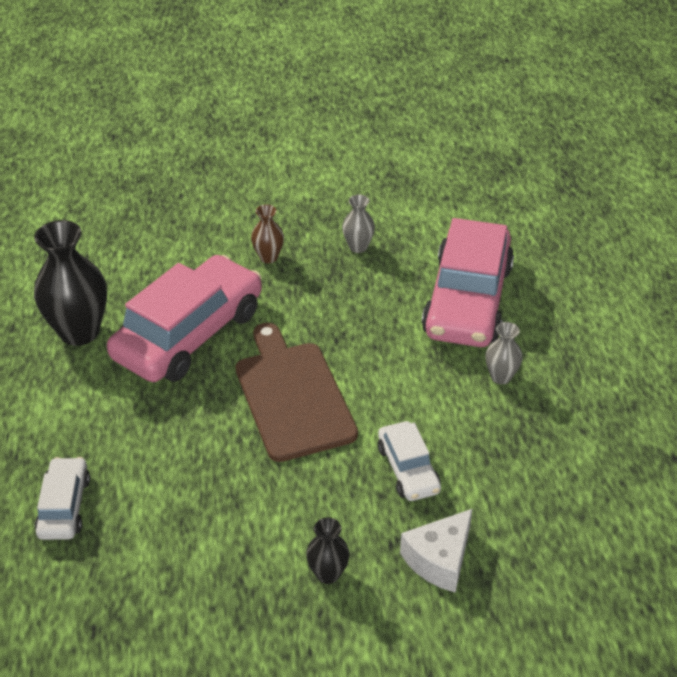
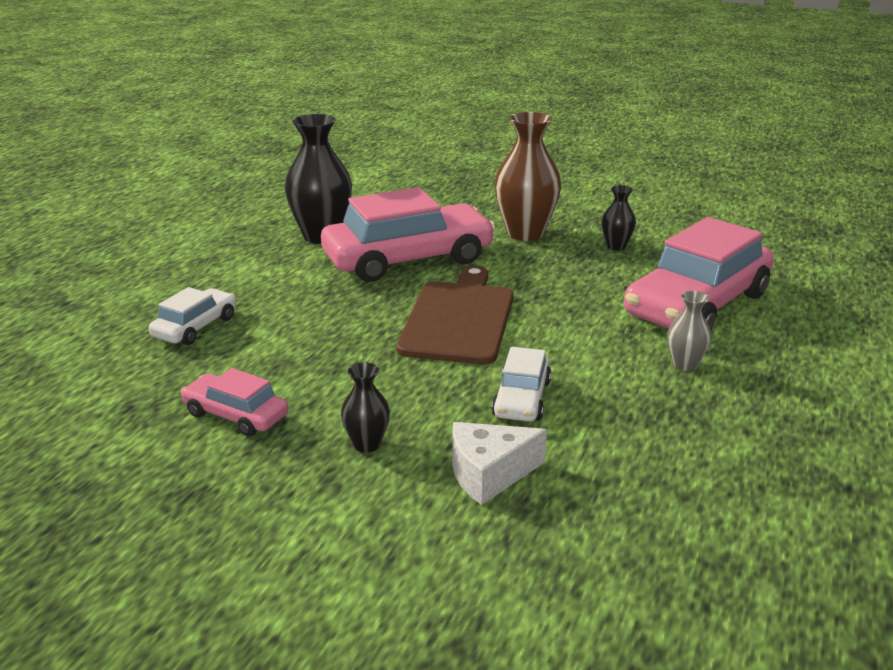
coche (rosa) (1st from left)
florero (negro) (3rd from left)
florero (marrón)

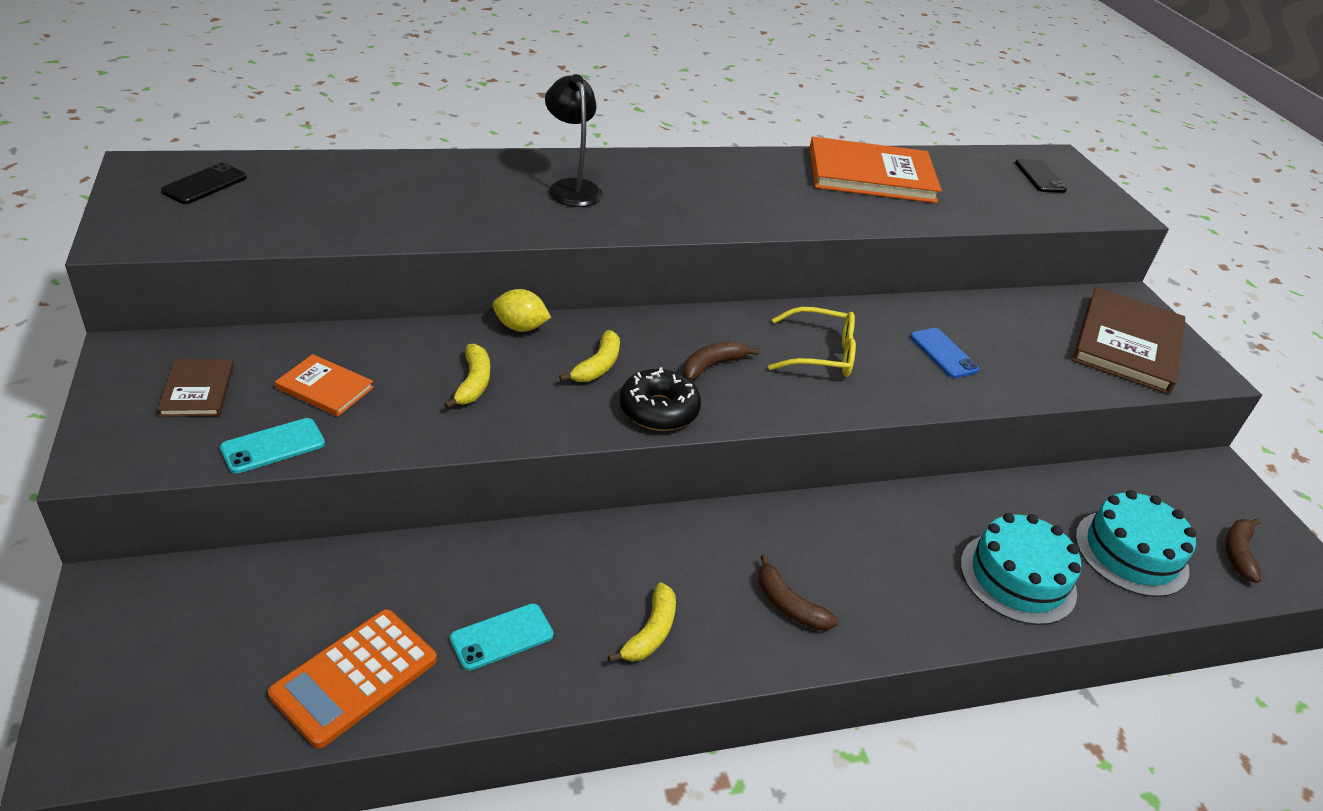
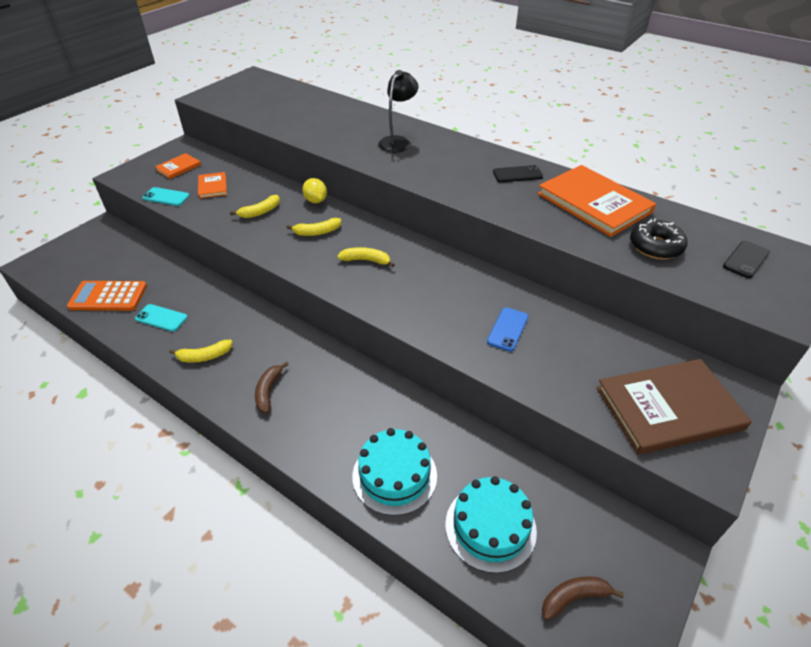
gafas (amarillo)
móvil (negro) (1st from left)
rosquilla (negro)
libro (naranja) (1st from left)
plátano (amarillo) (4th from left)

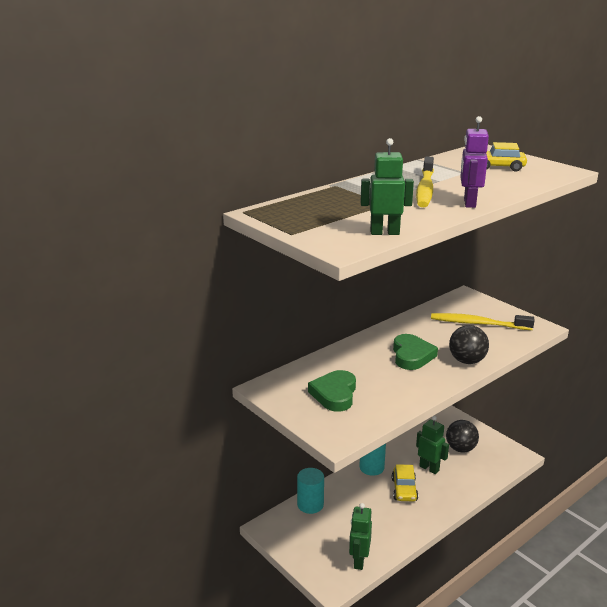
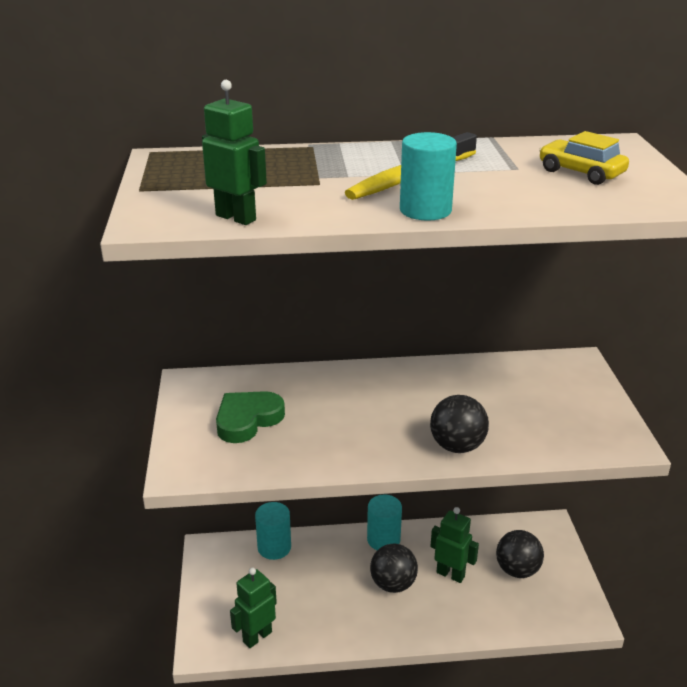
corazón (verde) (2nd from left in the first image)
cepillo de dientes (amarillo) (2nd from left in the first image)
pelota (negro) (1st from left)
cilindro (turquesa) (3rd from left)
robot (verde) (3rd from left)

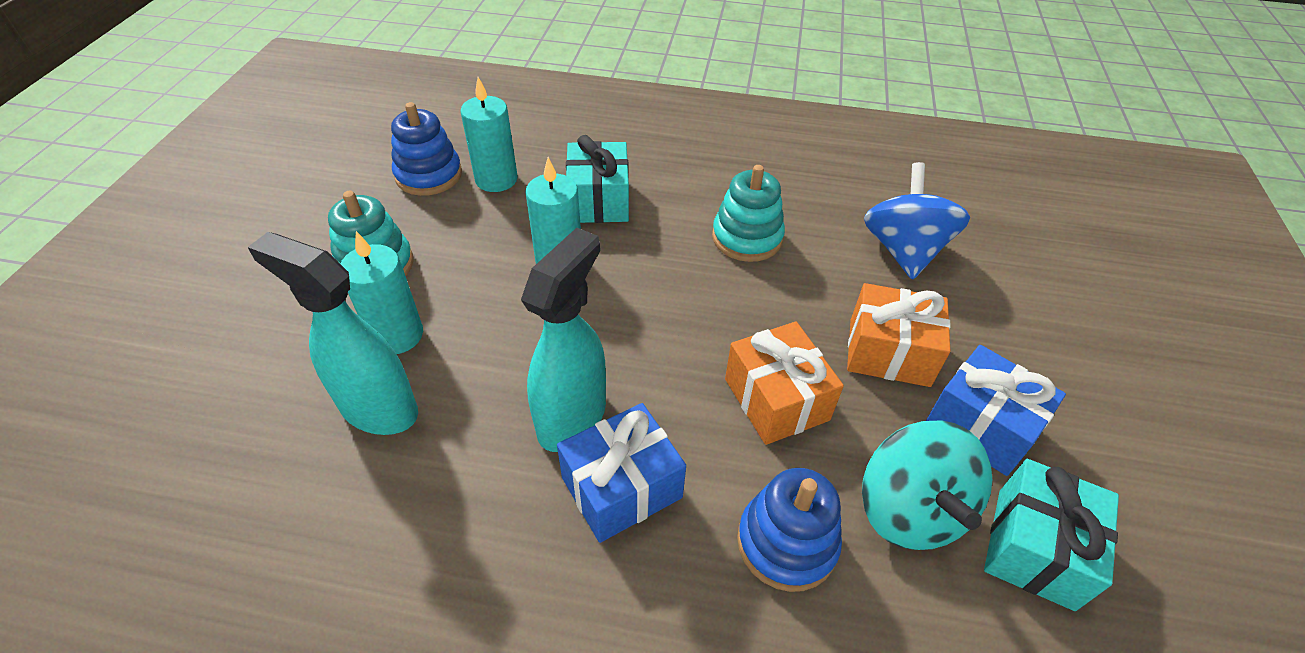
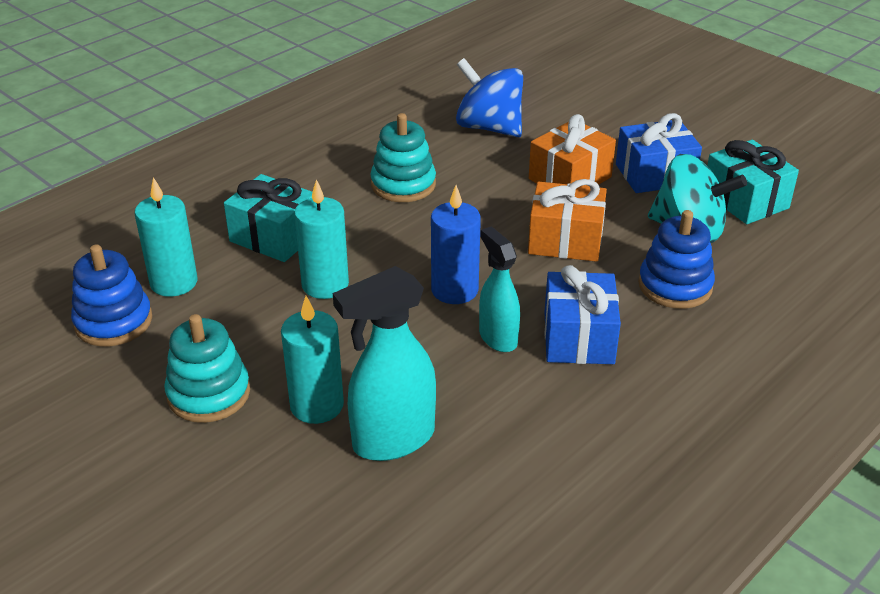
vela (azul)
pulverizador (turquesa) (2nd from left)

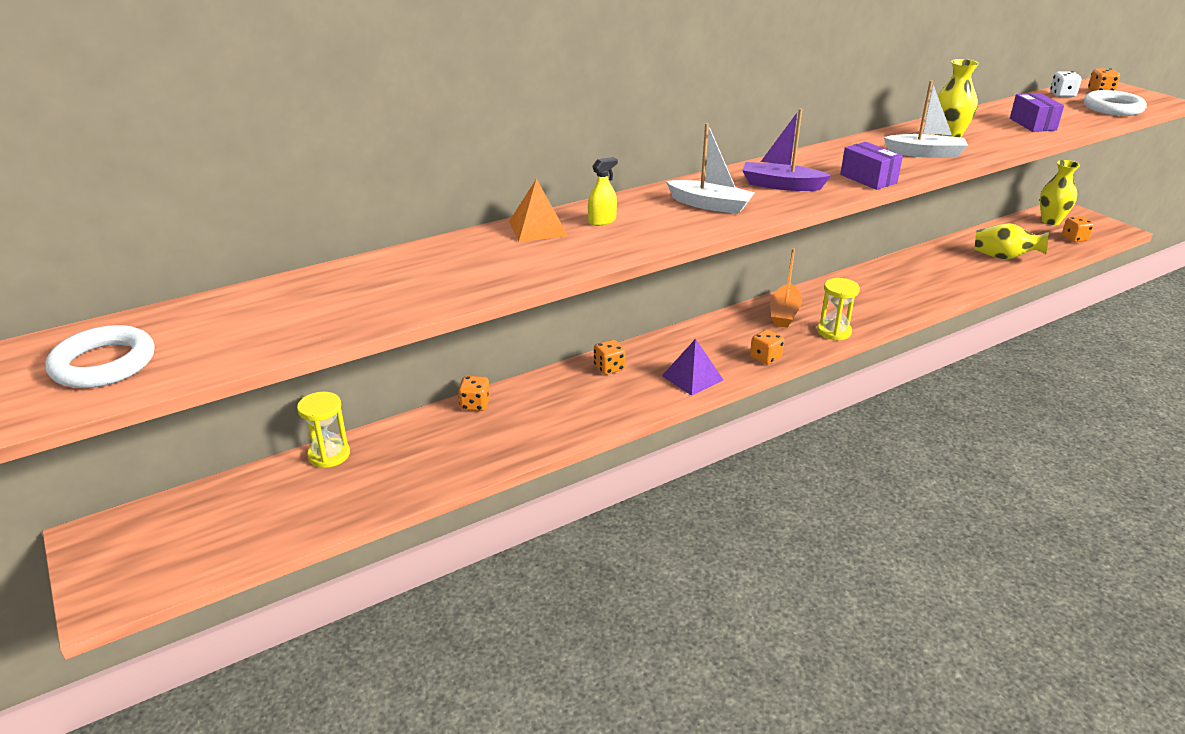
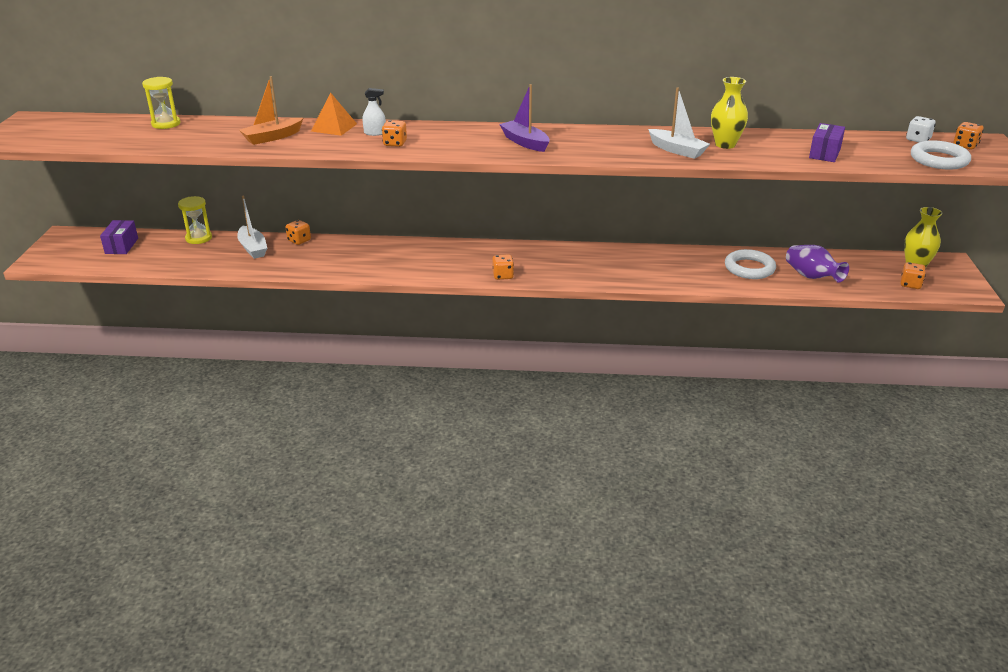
pirámide (morado)
anillo (blanco) (1st from left)
dado (naranja) (2nd from left)
barco (blanco) (1st from left)
barco (naranja)
reloj de arena (amarillo) (1st from left)
caja (morado) (1st from left)
pulverizador (blanco)
florero (morado)

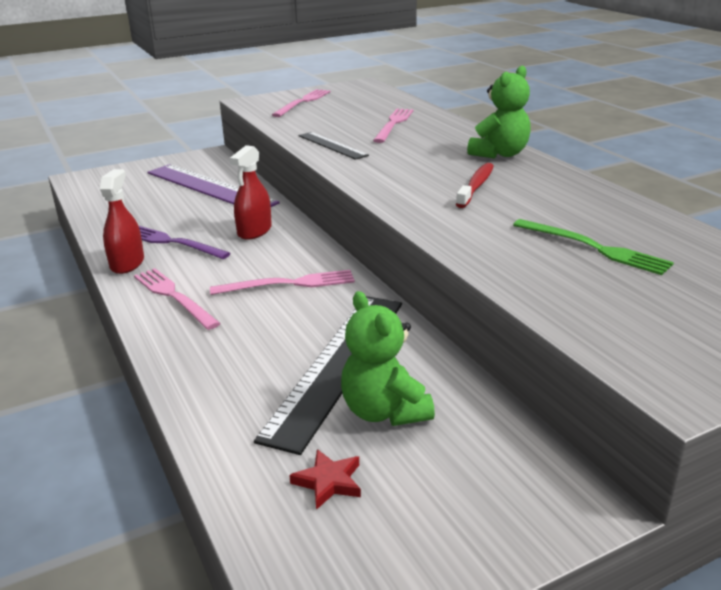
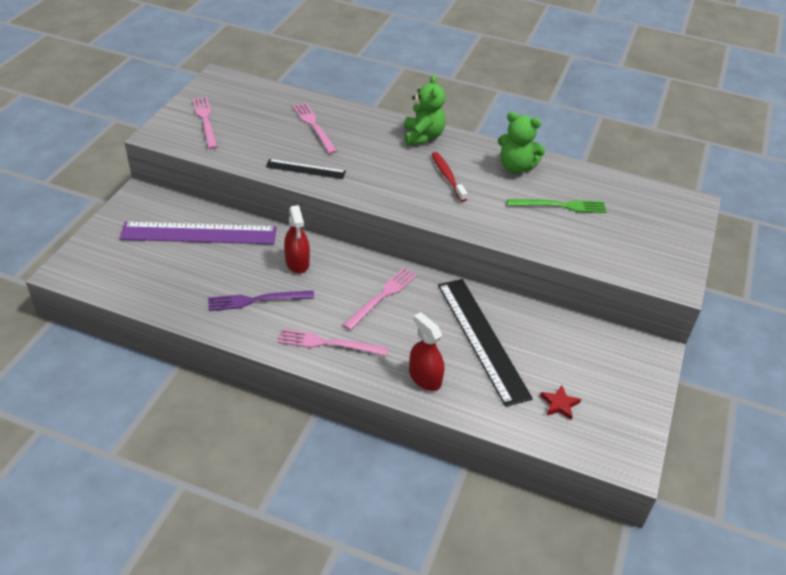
pulverizador (rojo) (2nd from left)
osito (verde) (2nd from left)

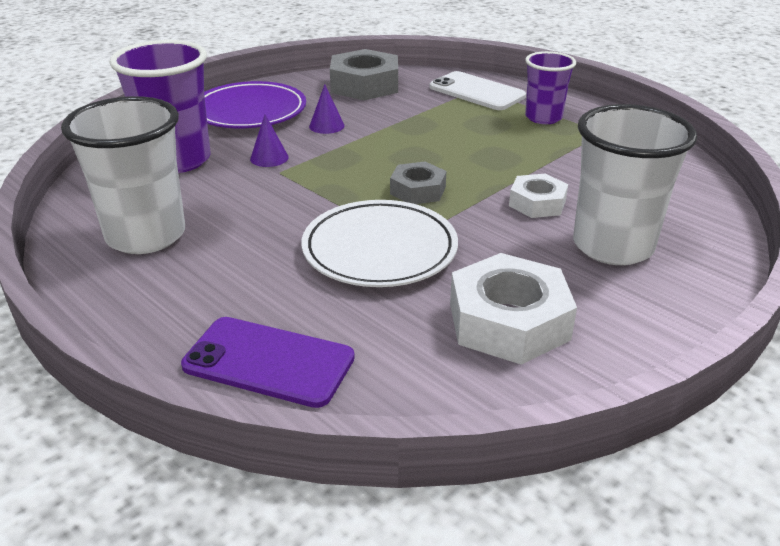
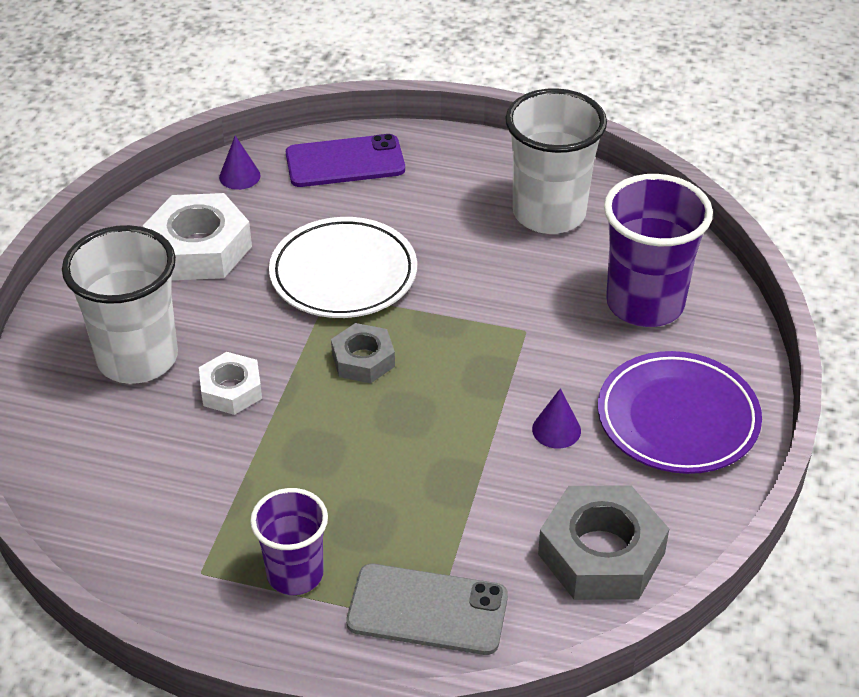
cono (morado) (1st from left)
móvil (gris)

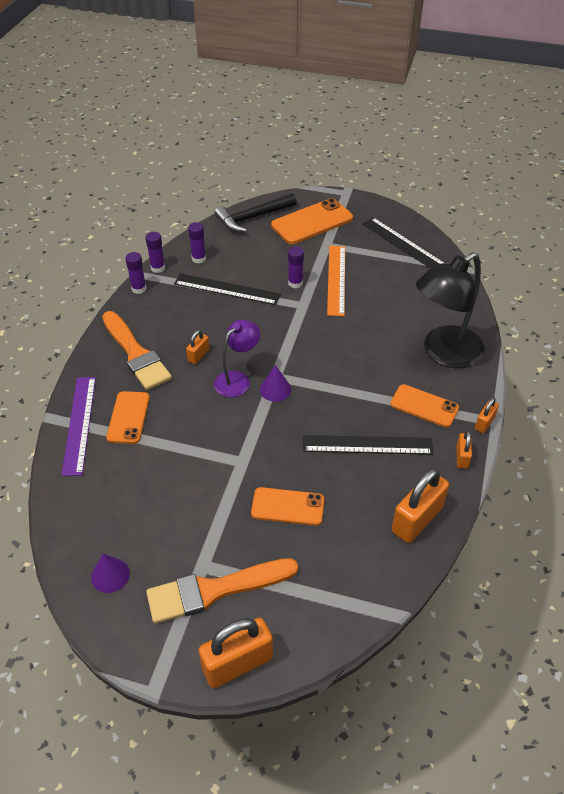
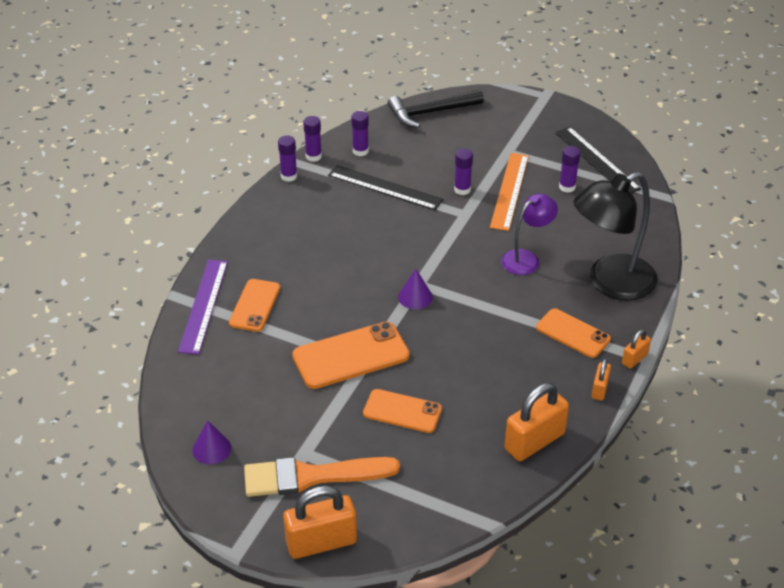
pincel (naranja) (1st from left in the first image)
candado (naranja) (1st from left in the first image)
regla (negro) (2nd from left in the first image)
barra de pegamento (morado) (5th from left)
lámpara (morado)
móvil (naranja) (2nd from left)

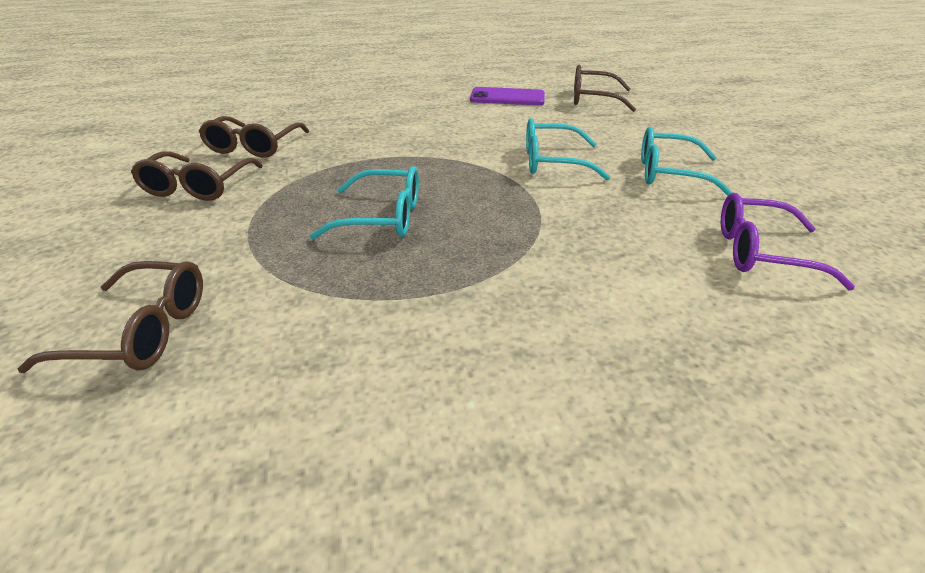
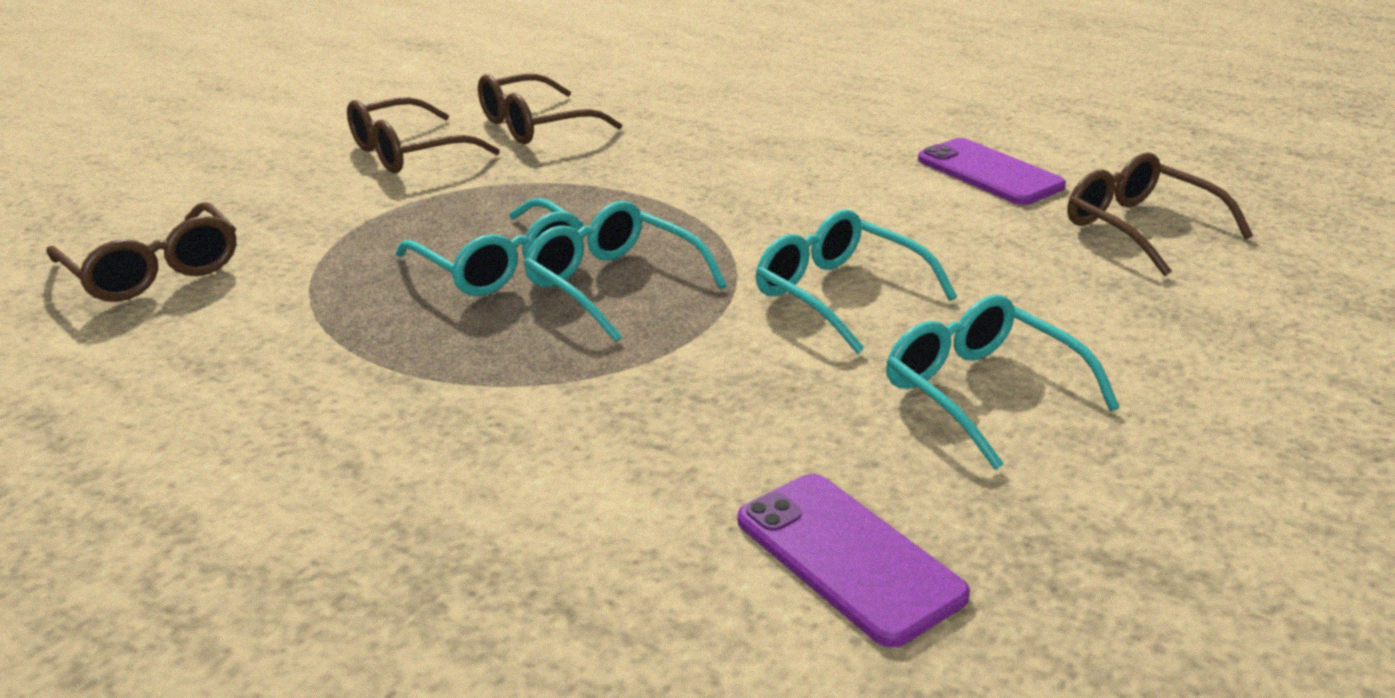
gafas (turquesa) (2nd from left)
móvil (morado) (1st from left)

